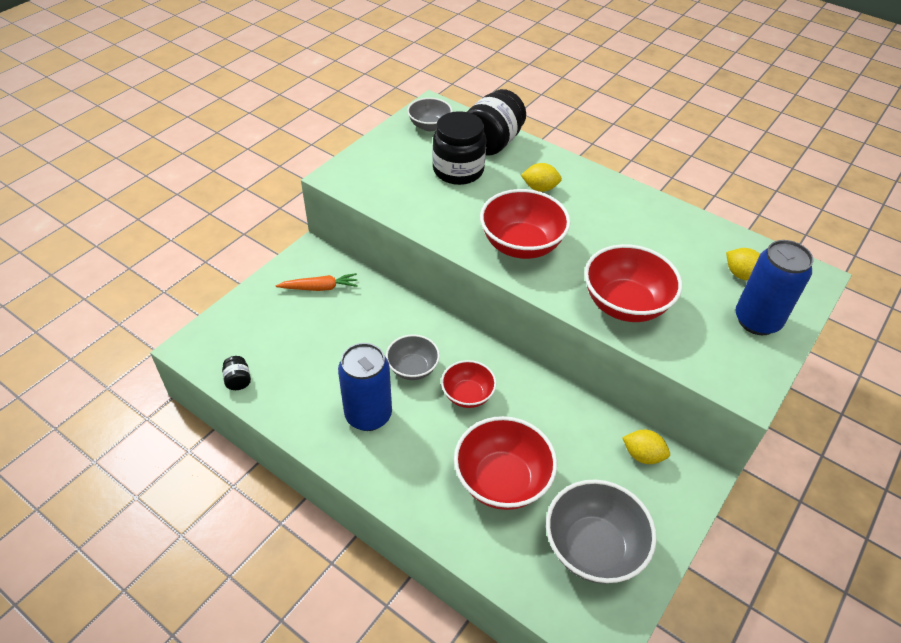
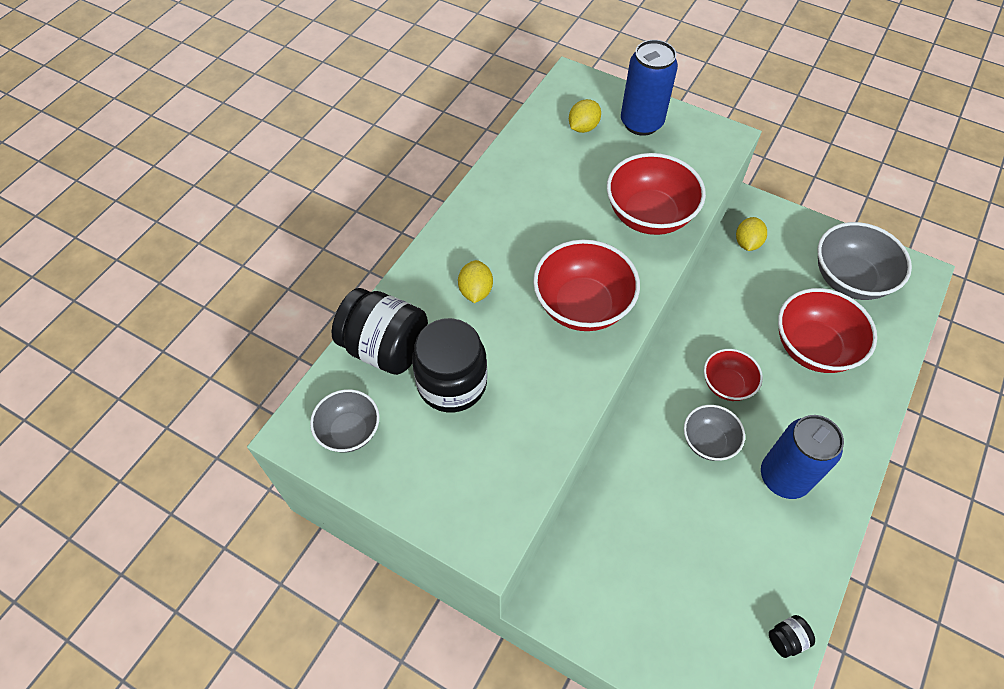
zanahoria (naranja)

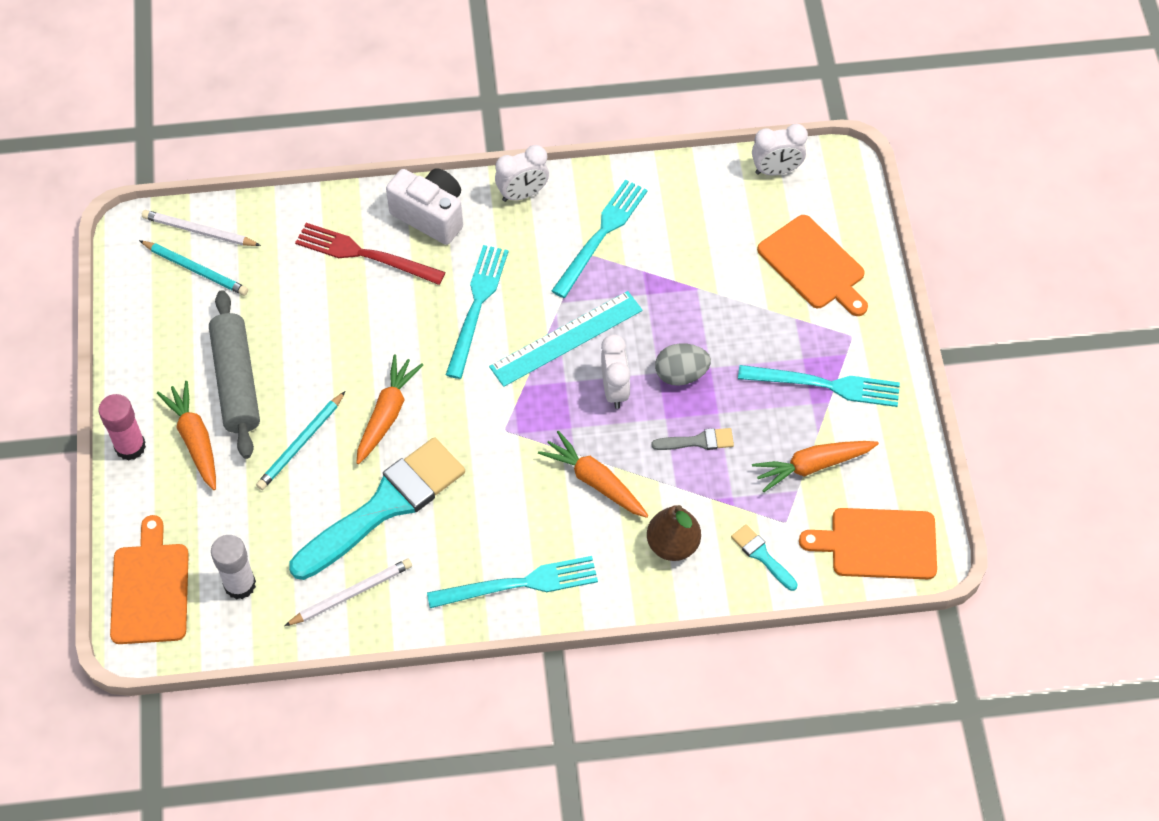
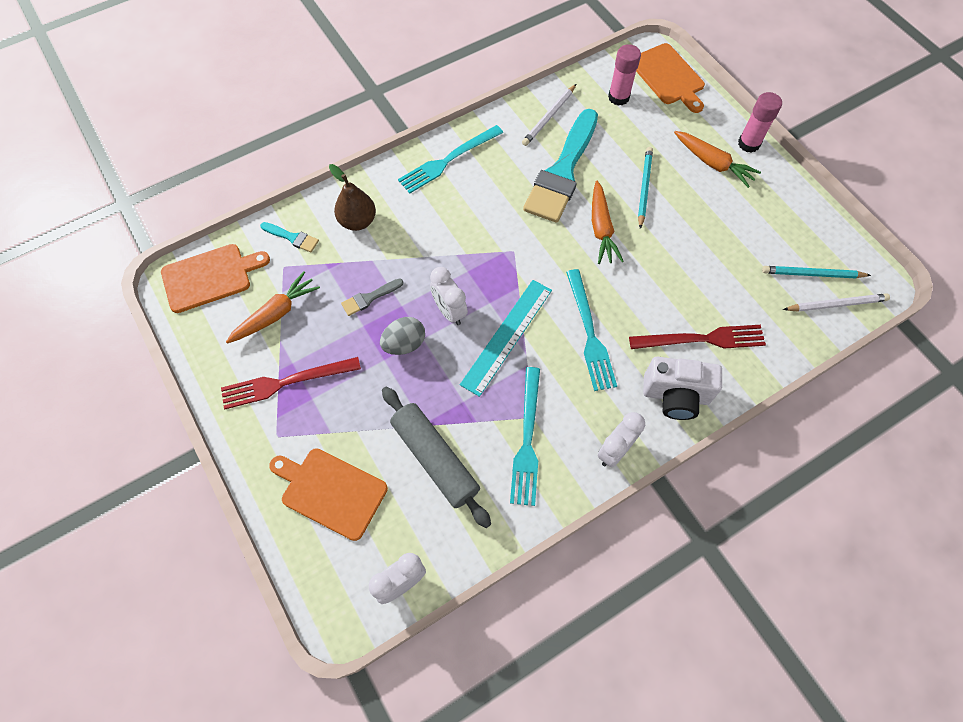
zanahoria (naranja) (3rd from left in the first image)
rodillo (gris)
barra de pegamento (rosa) (1st from left)
tenedor (rojo) (1st from left)

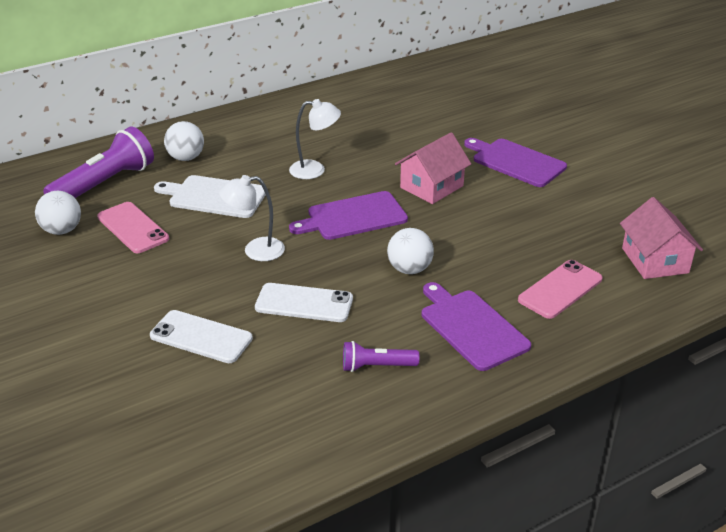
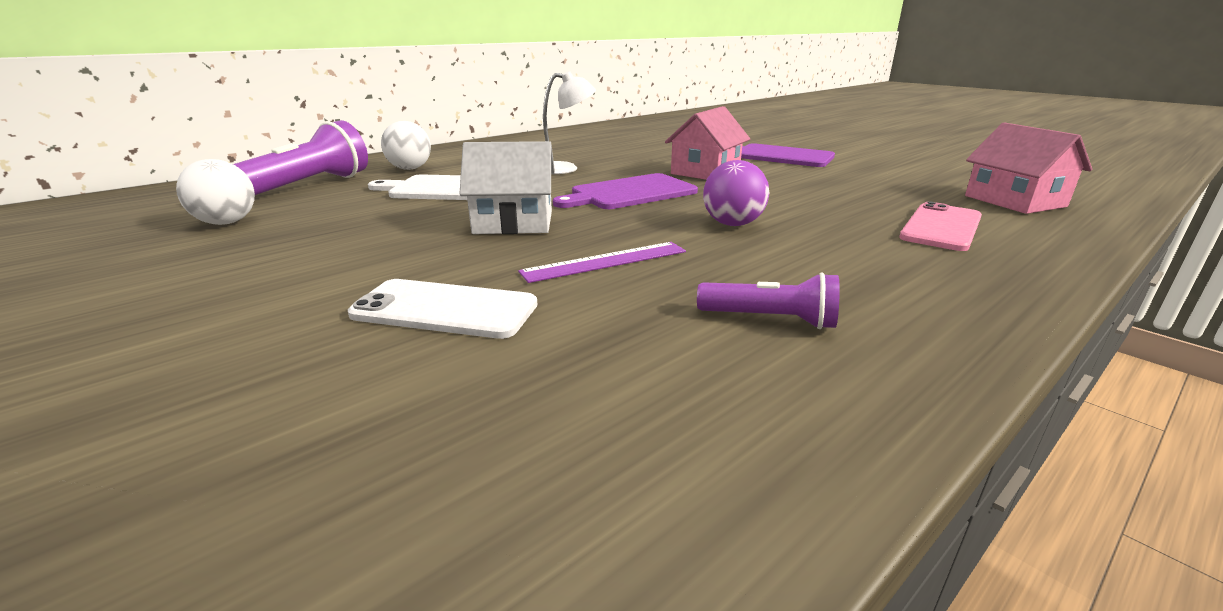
móvil (rosa) (1st from left in the first image)
tabla de cortar (morado) (2nd from left in the first image)
casa (blanco)
regla (morado)
pelota (morado)
lámpara de mano (morado) (2nd from left)

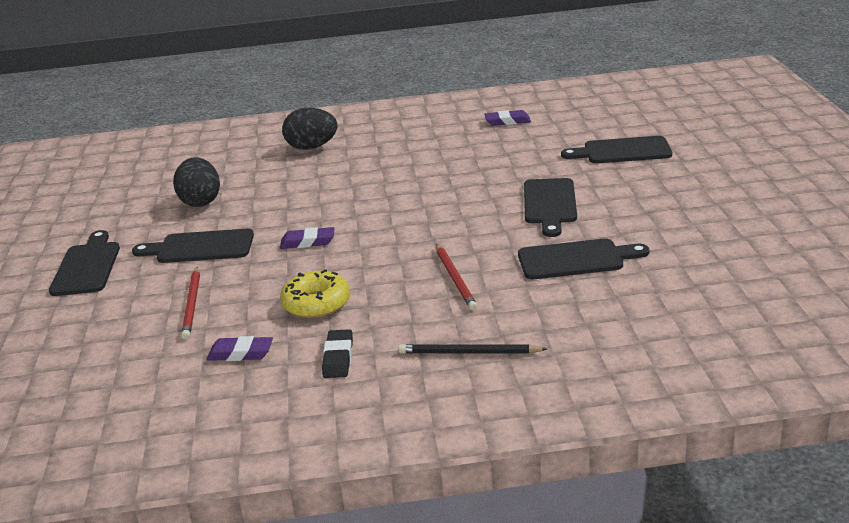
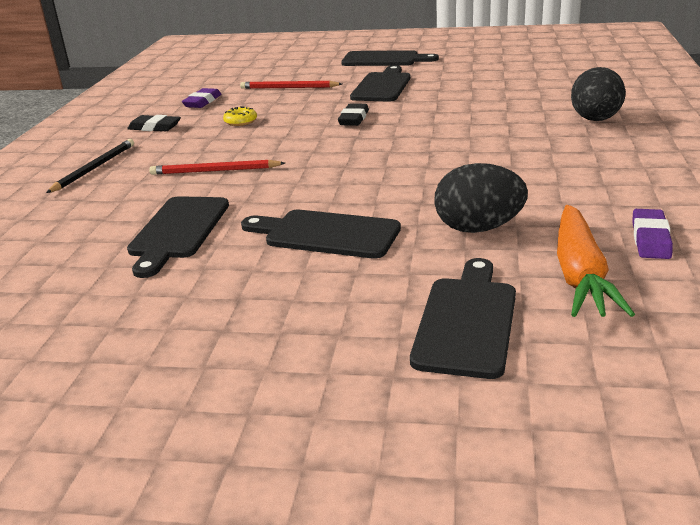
zanahoria (naranja)
huevo (negro) (1st from left)
goma de borrar (negro) (2nd from left)
rosquilla (amarillo)

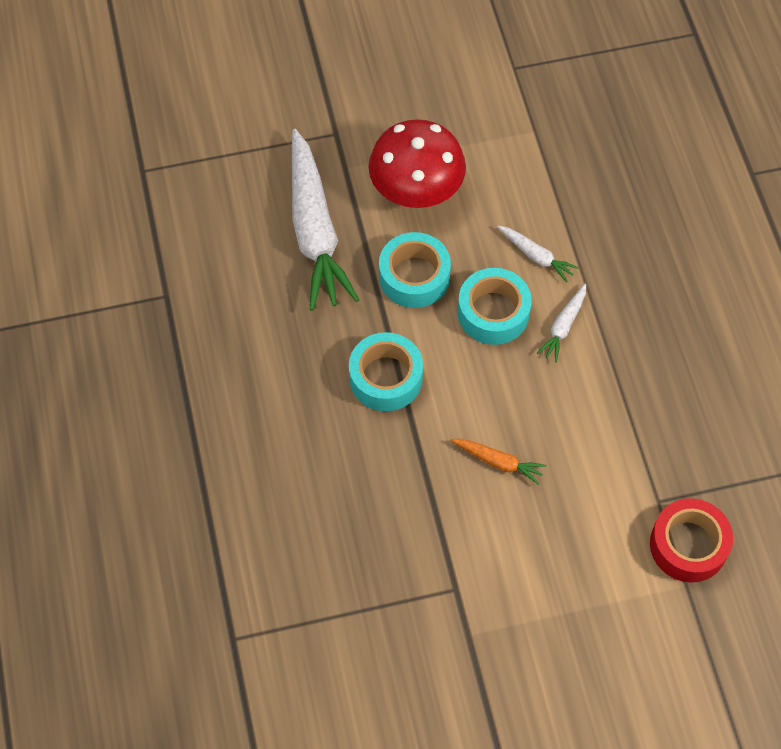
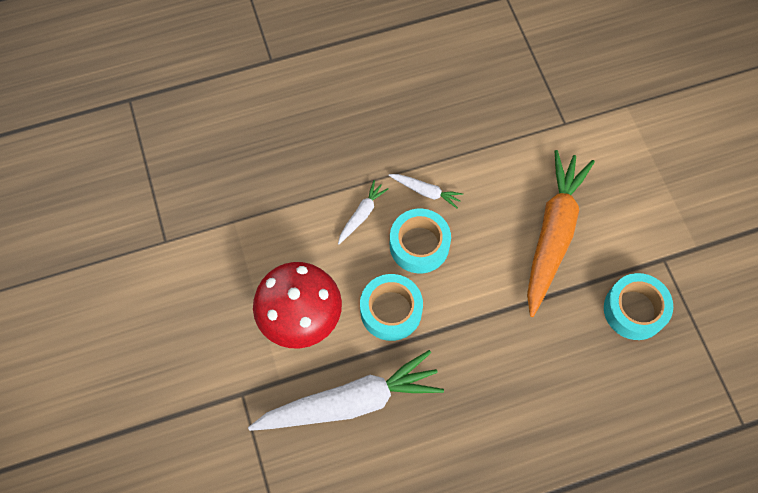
cinta adhesiva (rojo)
cinta adhesiva (turquesa) (3rd from left)
zanahoria (naranja)

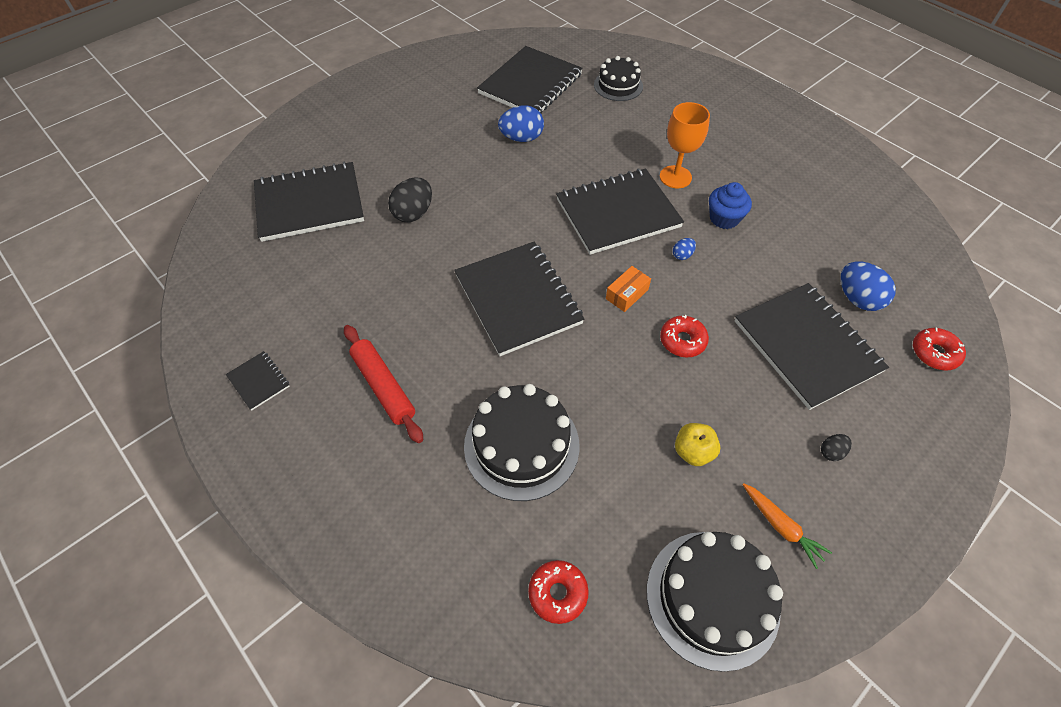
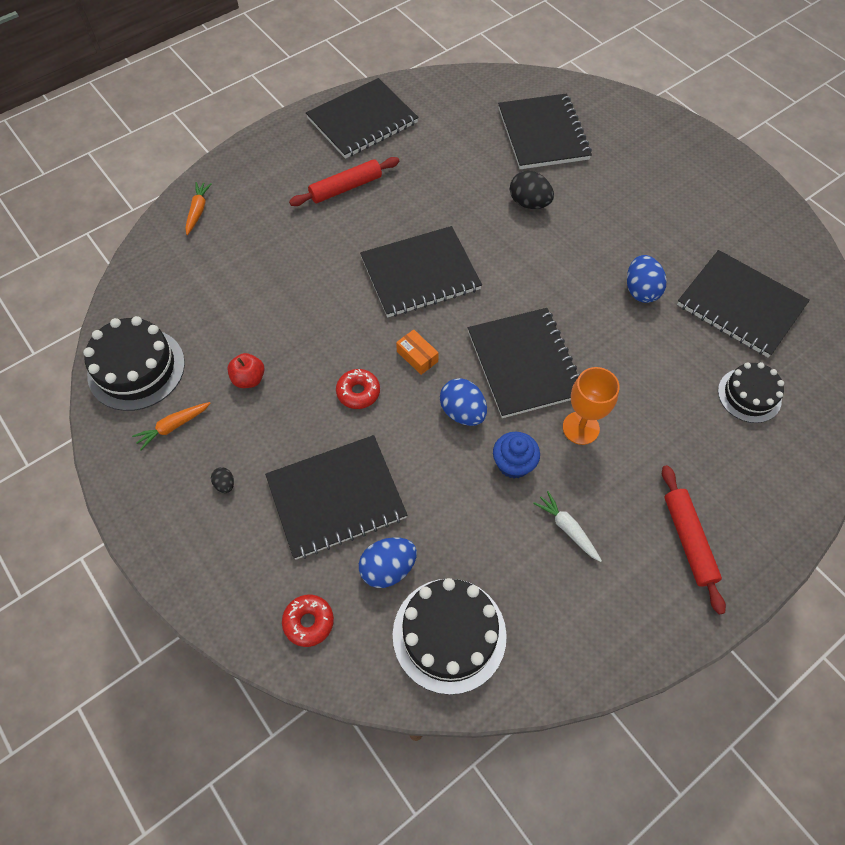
rosquilla (rojo) (1st from left in the first image)
zanahoria (naranja) (2nd from left)
zanahoria (blanco)
rodillo (rojo) (2nd from left)
tarta (negro) (2nd from left)
manzana (rojo)
cuaderno (negro) (2nd from left)
huevo (azul) (2nd from left)

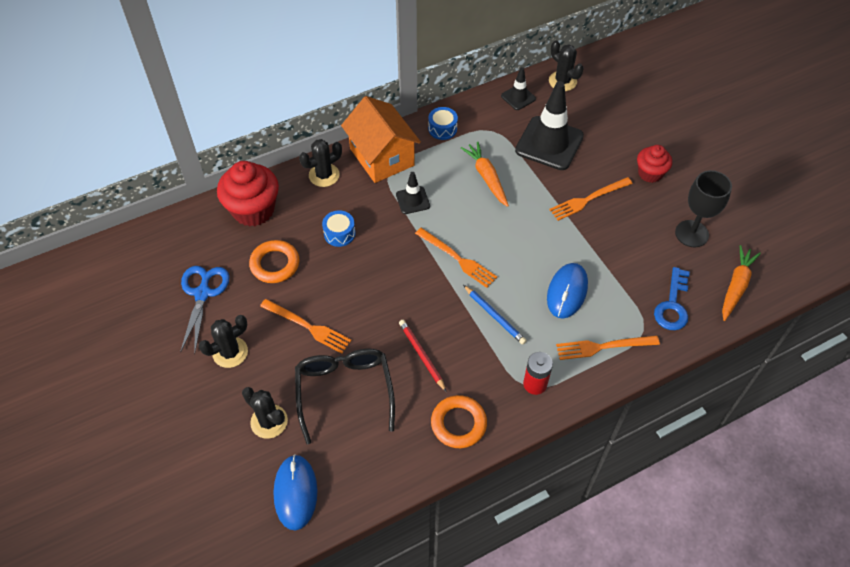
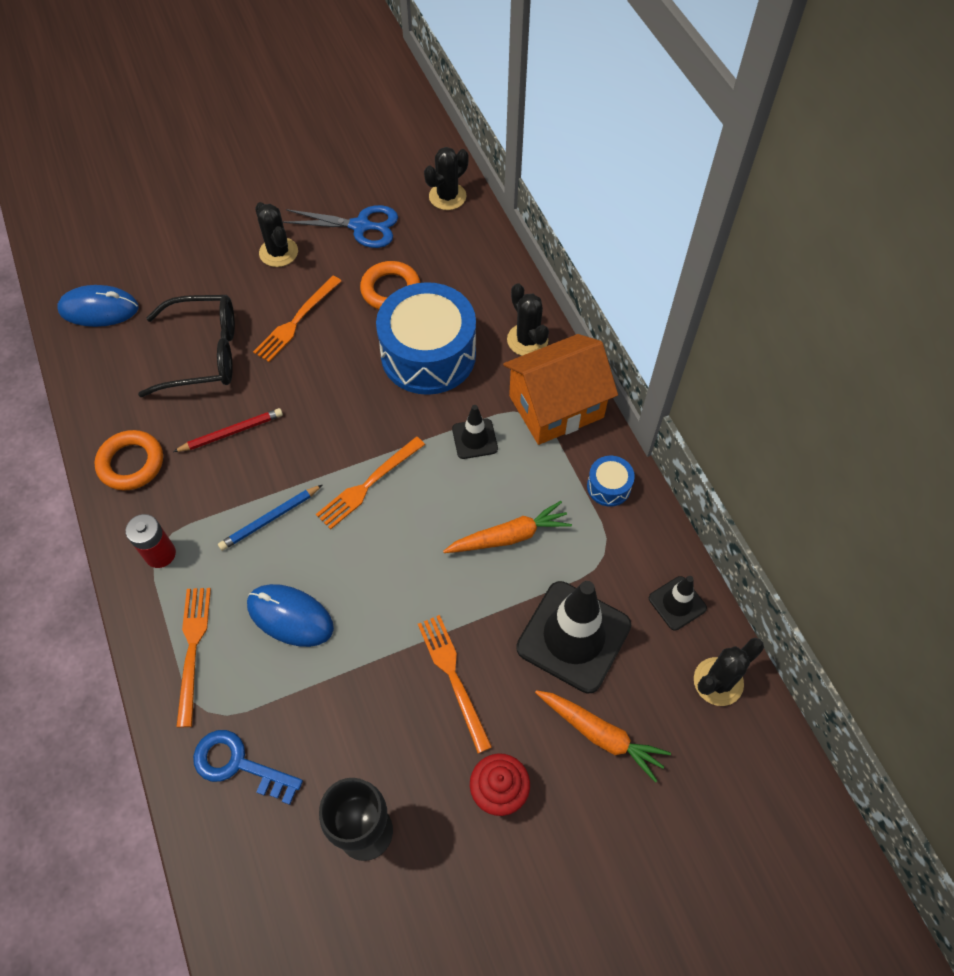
magdalena (rojo) (1st from left in the first image)
cactus (negro) (2nd from left)
zanahoria (naranja) (2nd from left)
tambor (azul) (1st from left)

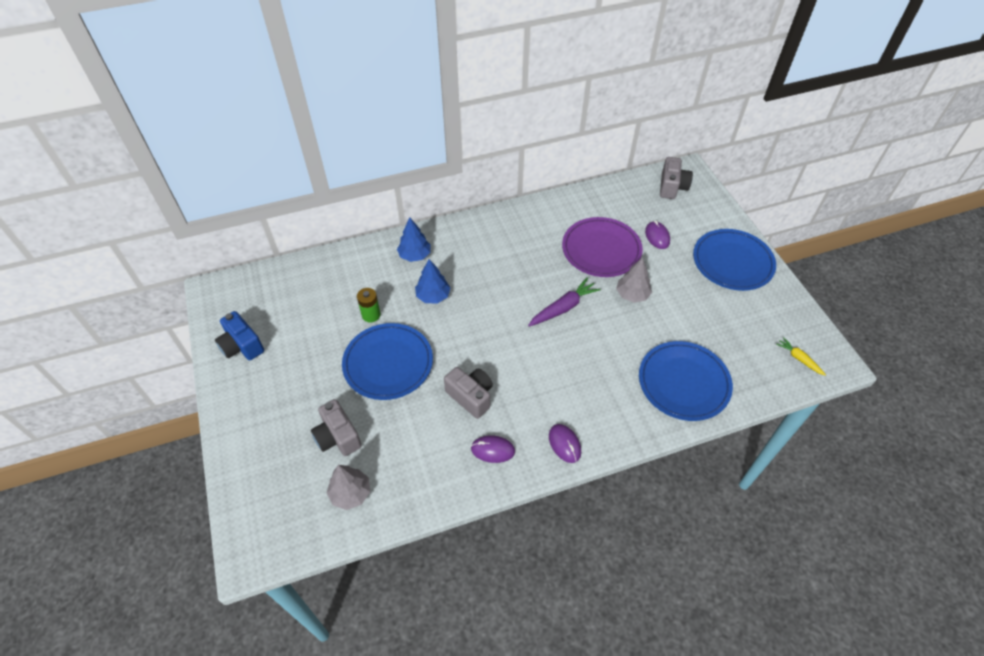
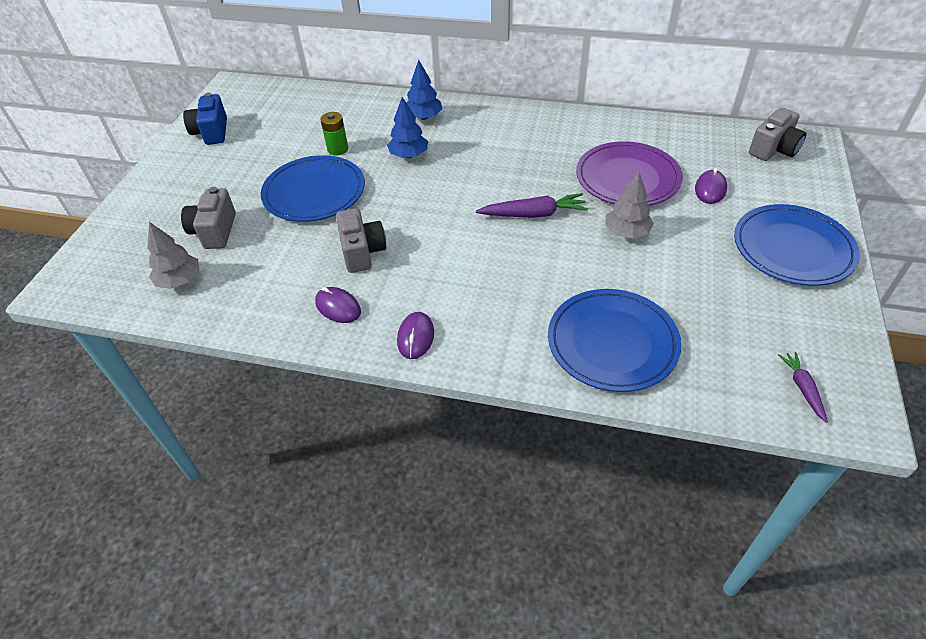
zanahoria (morado) (2nd from left)

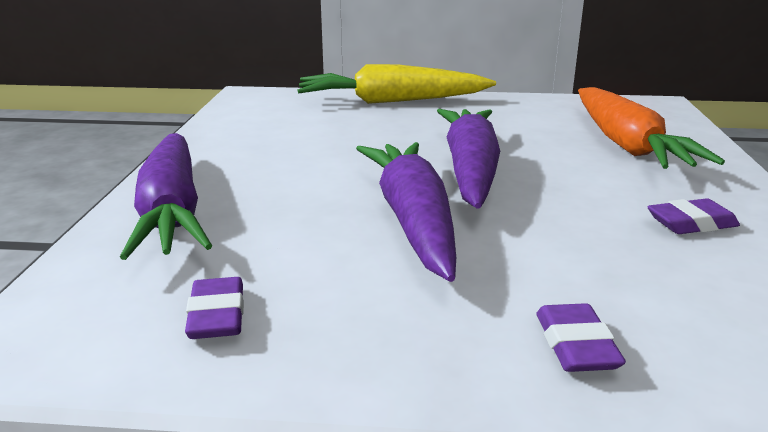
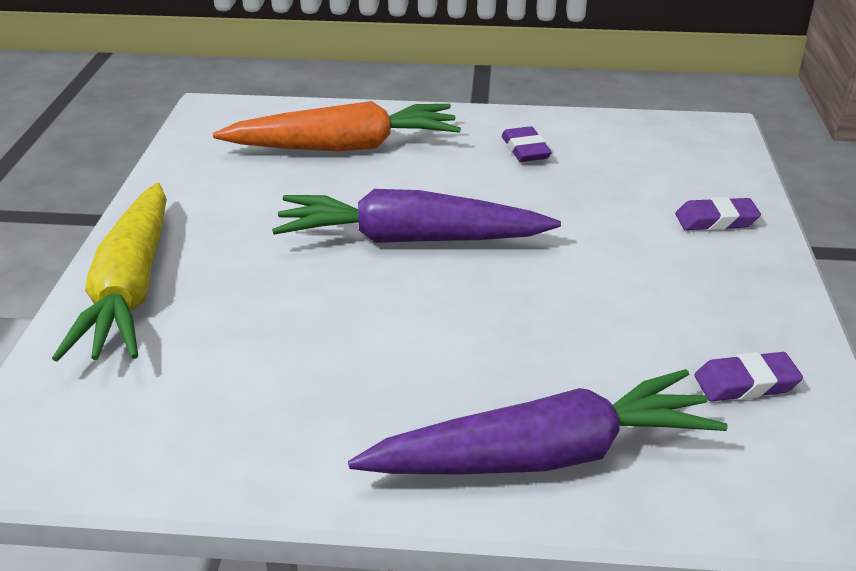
zanahoria (morado) (2nd from left in the first image)

